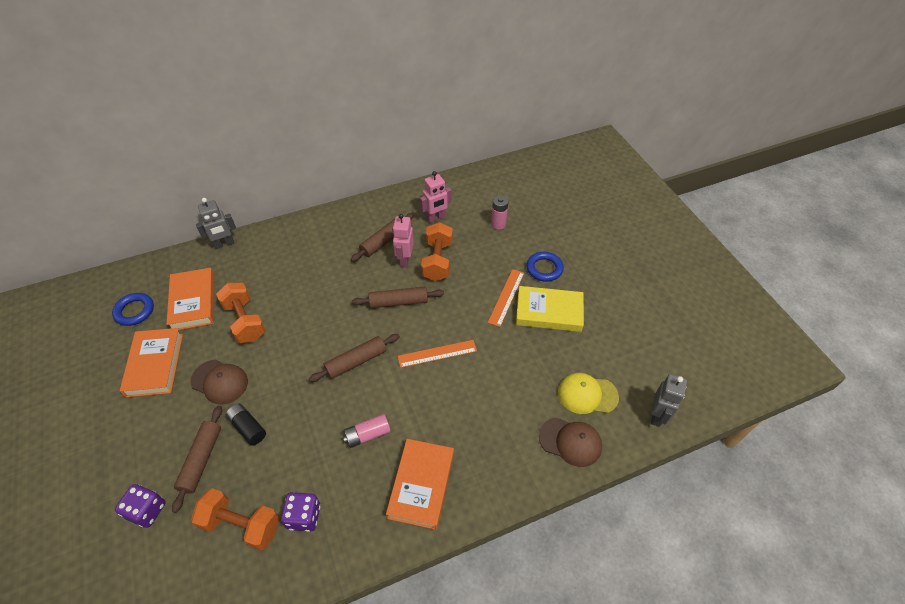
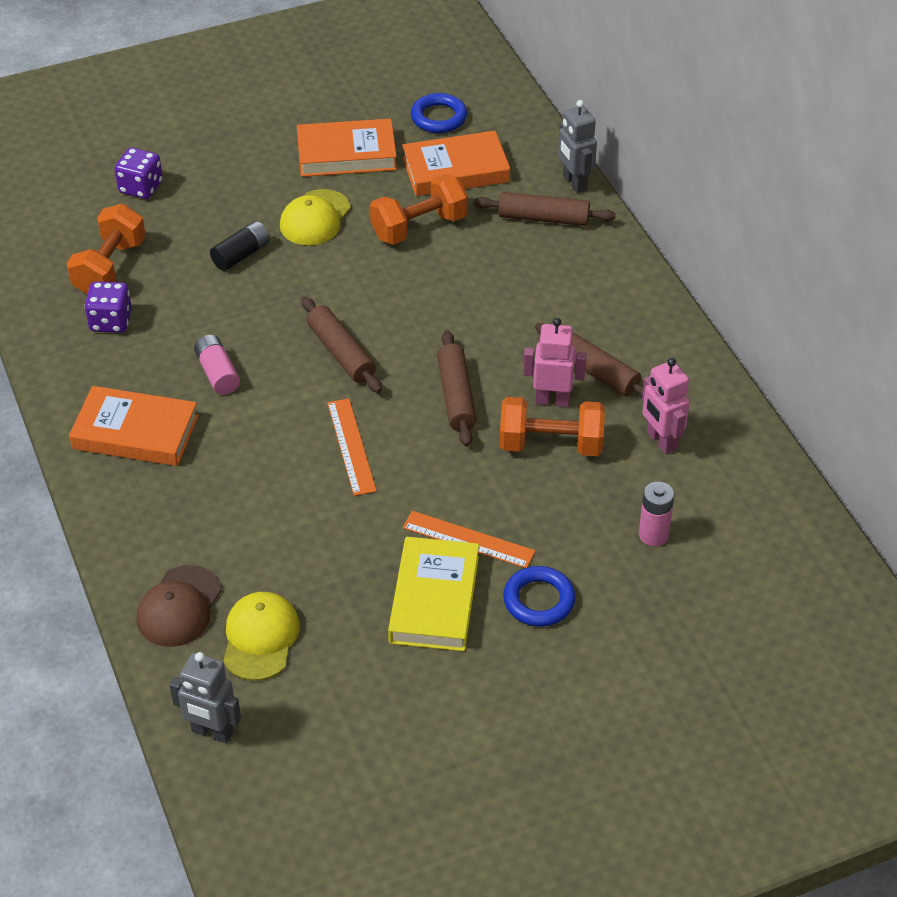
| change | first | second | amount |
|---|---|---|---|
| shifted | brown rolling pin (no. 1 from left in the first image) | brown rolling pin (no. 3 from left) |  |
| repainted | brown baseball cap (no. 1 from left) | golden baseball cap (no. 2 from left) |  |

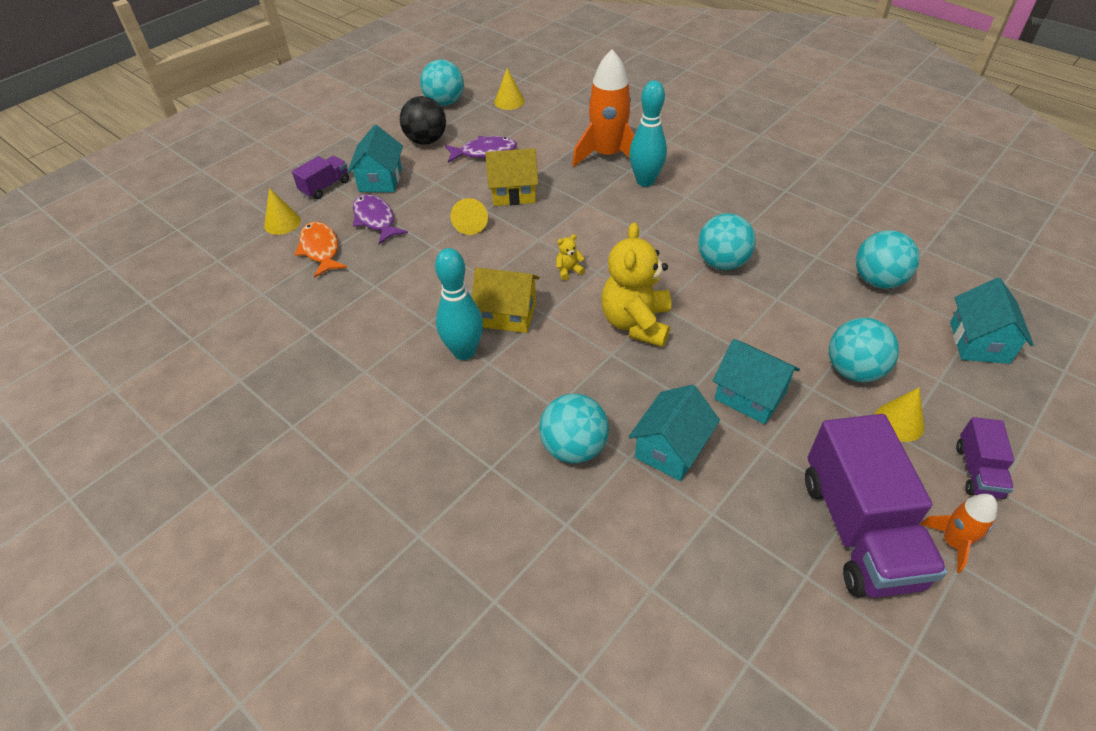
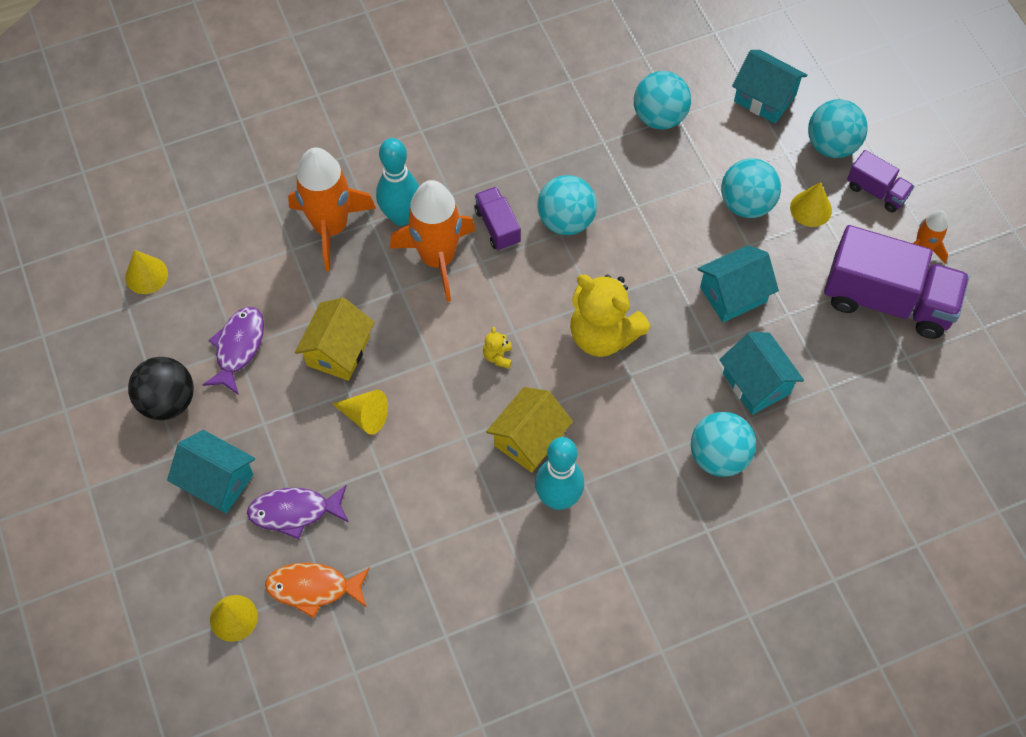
| change | first | second | amount |
|---|---|---|---|
| new |  | orange rocket (no. 2 from left) |  |
| shifted | royal purple toy truck (no. 1 from left) |  |  |
| shifted | turquoise play ball (no. 1 from left in the first image) | turquoise play ball (no. 5 from left) |  |

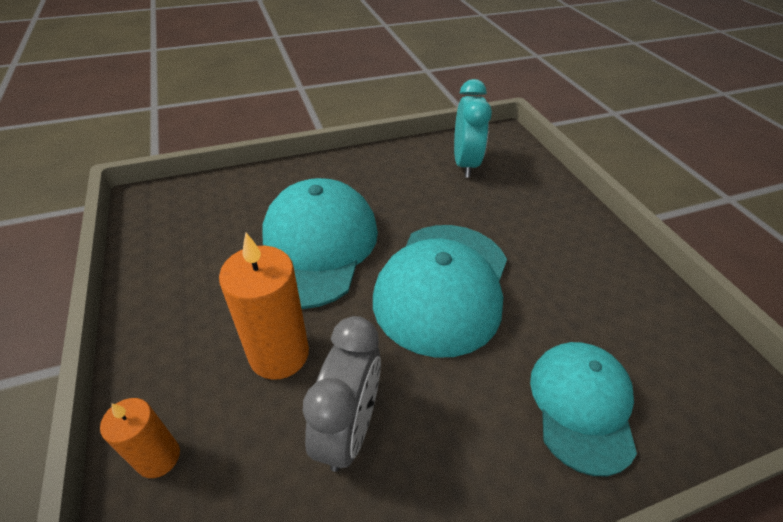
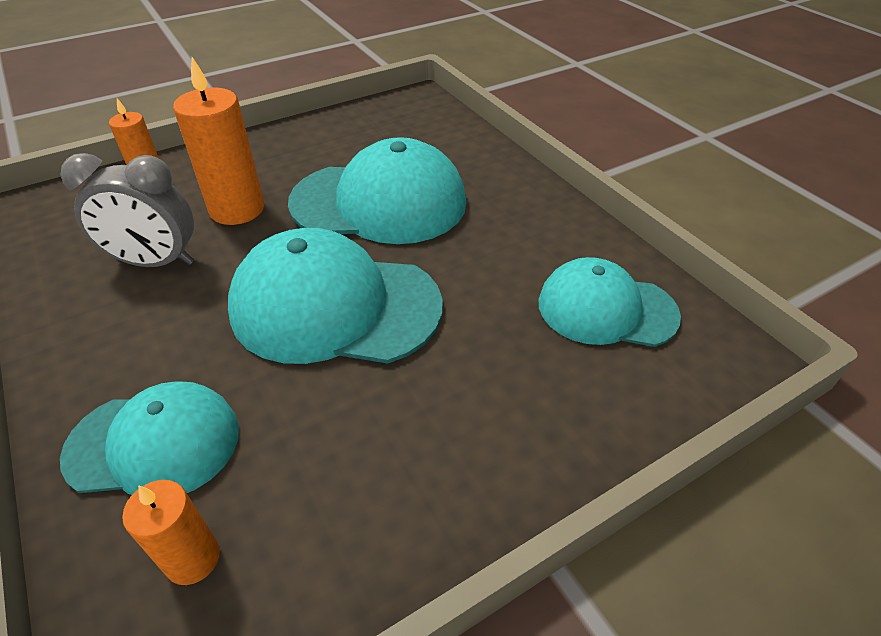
| change | first | second | amount |
|---|---|---|---|
| new |  | orange candle (no. 2 from left) |  |
| swapped | turquoise alarm clock | turquoise baseball cap (no. 4 from left) |  |

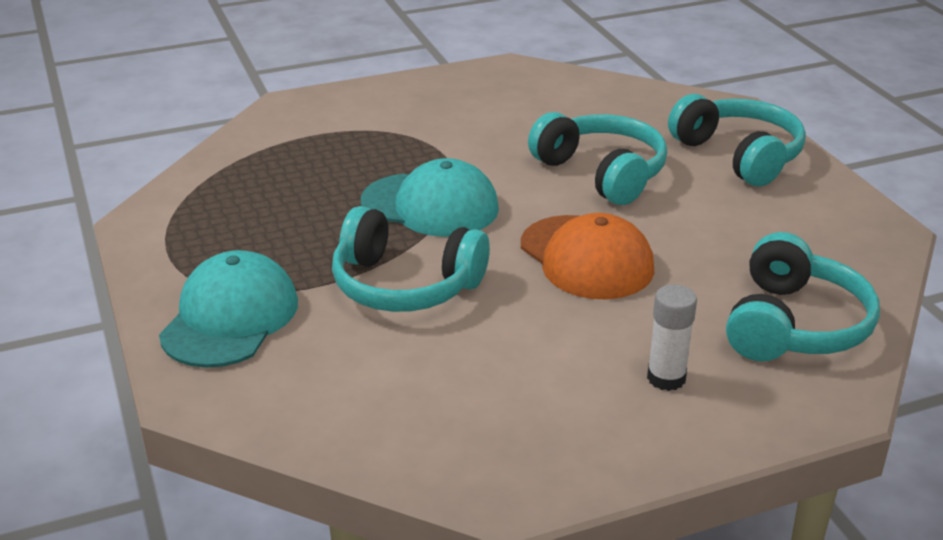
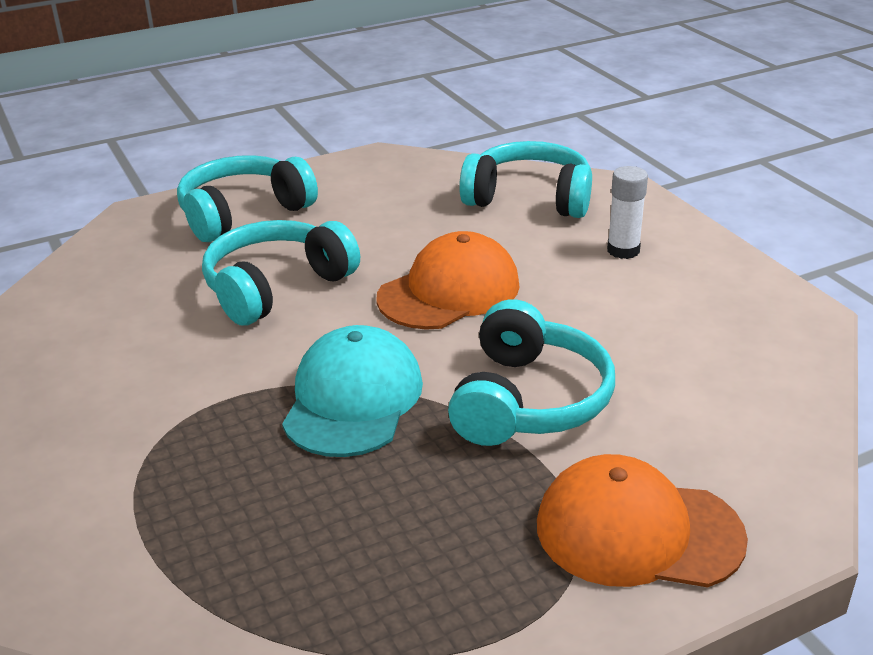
| change | first | second | amount |
|---|---|---|---|
| repainted | turquoise baseball cap (no. 1 from left) | orange baseball cap (no. 2 from left) |  |

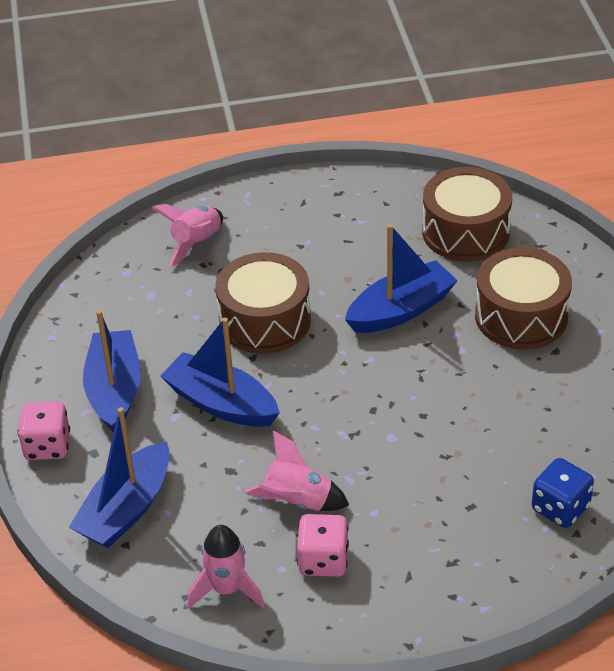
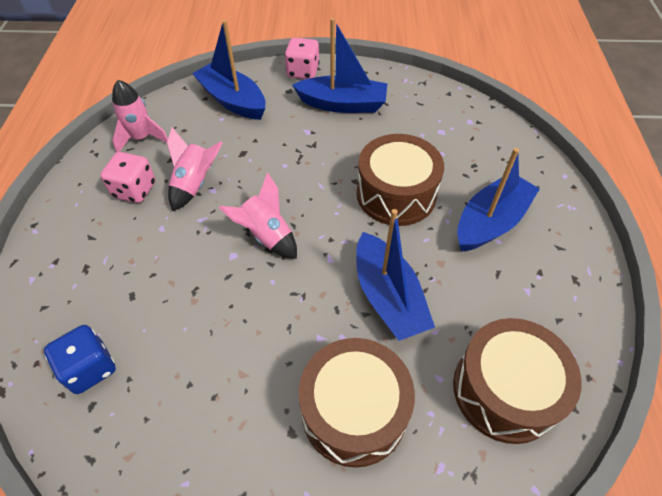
| change | first | second | amount |
|---|---|---|---|
| shifted | rosy rocket (no. 1 from left in the first image) | rosy rocket (no. 3 from left) |  |
| shifted | royal blue toy boat (no. 3 from left in the first image) | royal blue toy boat (no. 4 from left) |  |

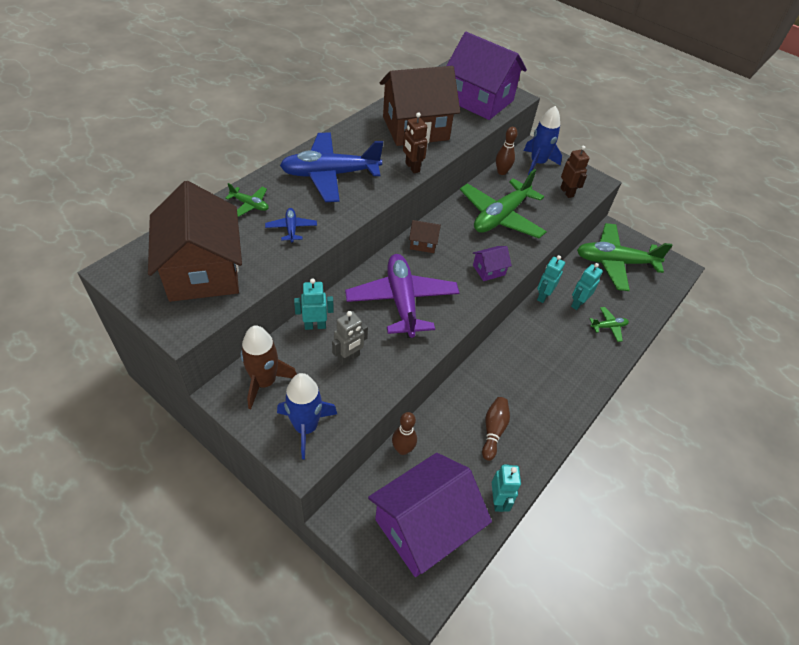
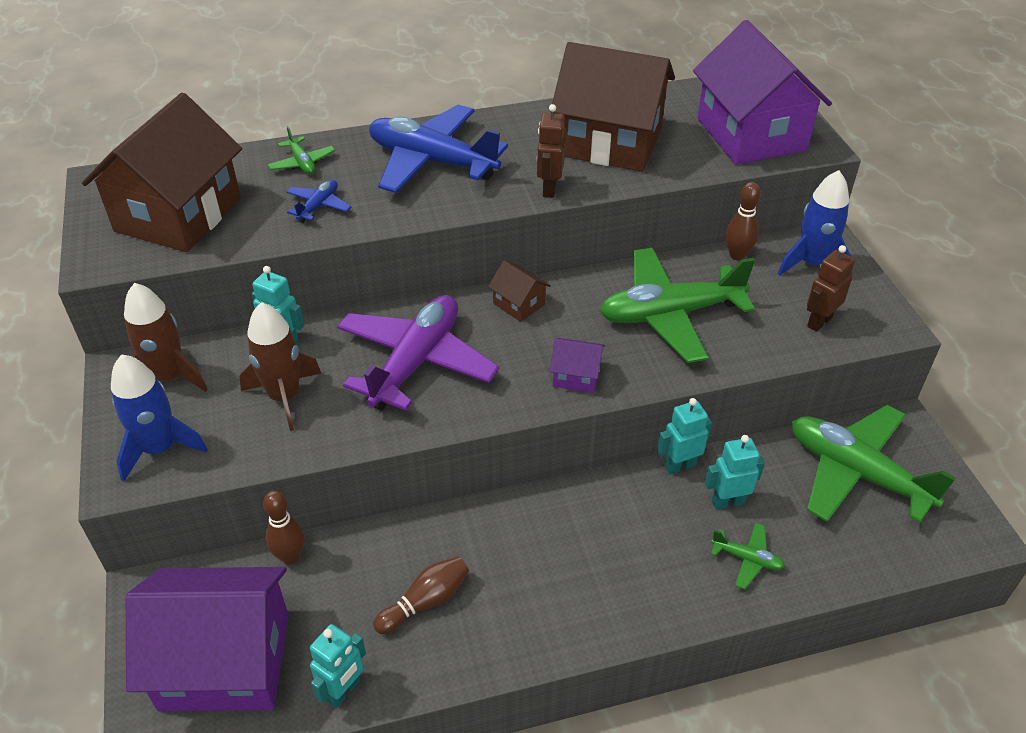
| change | first | second | amount |
|---|---|---|---|
| swapped | grey robot | brown rocket (no. 2 from left) |  |
| rotated | brown robot (no. 2 from left) |  | 150 degrees counterclockwise |

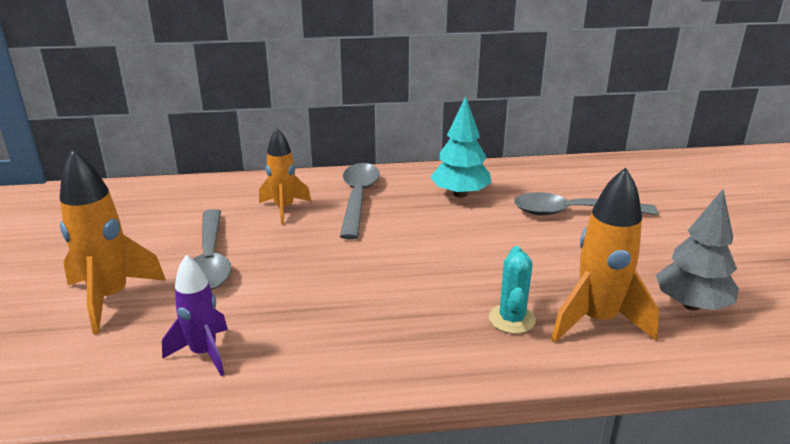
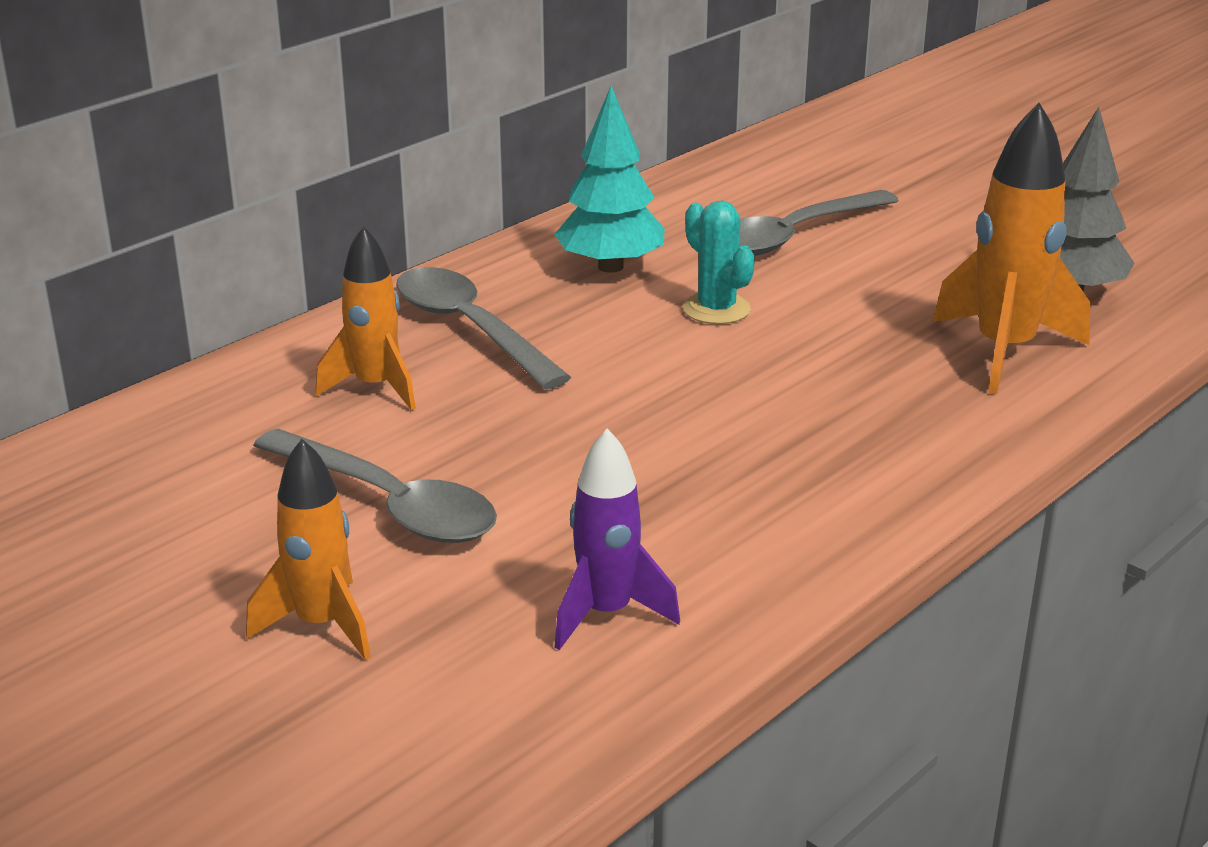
| change | first | second | amount |
|---|---|---|---|
| shifted | turquoise prickly plant |  |  |
| scaled | orange rocket (no. 1 from left) |  | x0.65 |

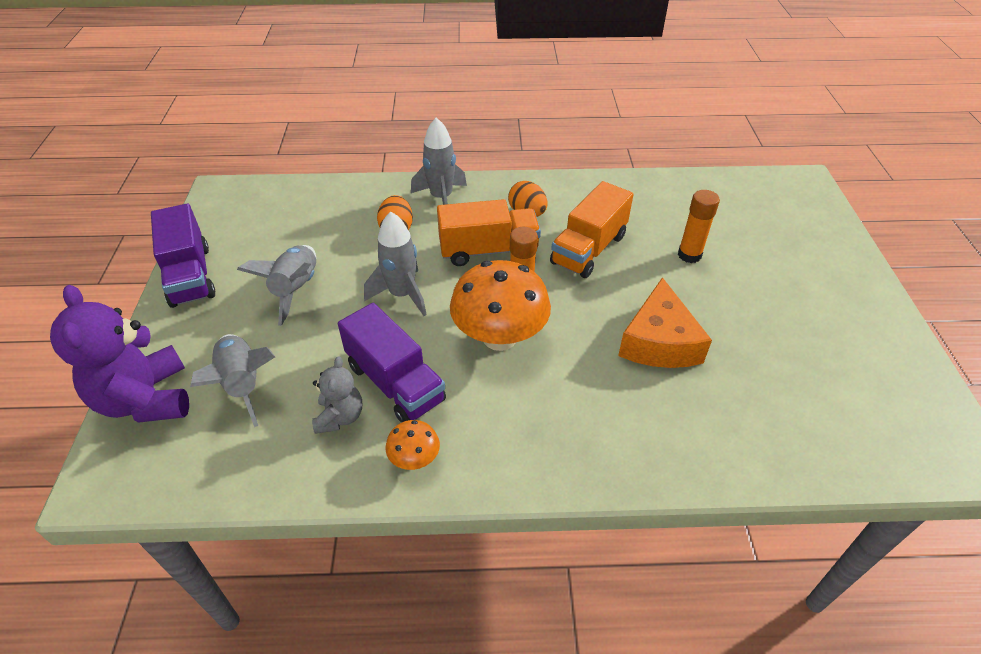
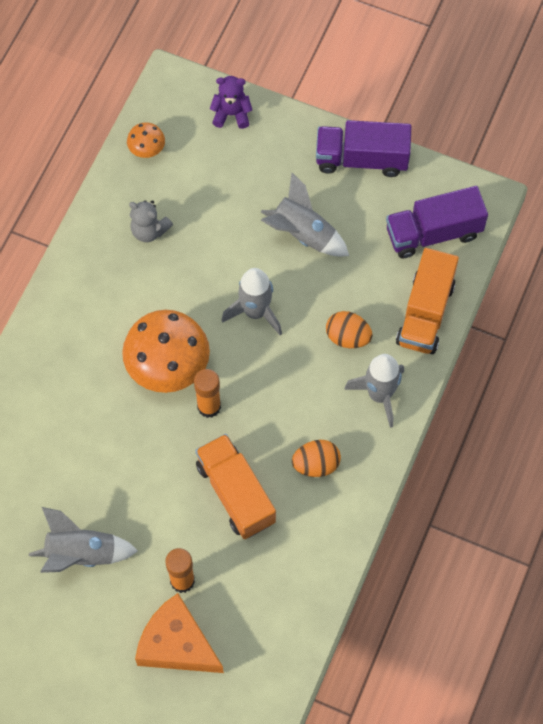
| change | first | second | amount |
|---|---|---|---|
| shifted | grey rocket (no. 1 from left) |  |  |
| shifted | royal purple toy truck (no. 2 from left) |  |  |
| shifted | orange fungus (no. 1 from left) |  |  |
| shifted | orange toy truck (no. 1 from left in the first image) | orange toy truck (no. 2 from left) |  |
| shifted | orange cheese |  |  |
| scaled | royal purple teddy bear |  | x0.54 |

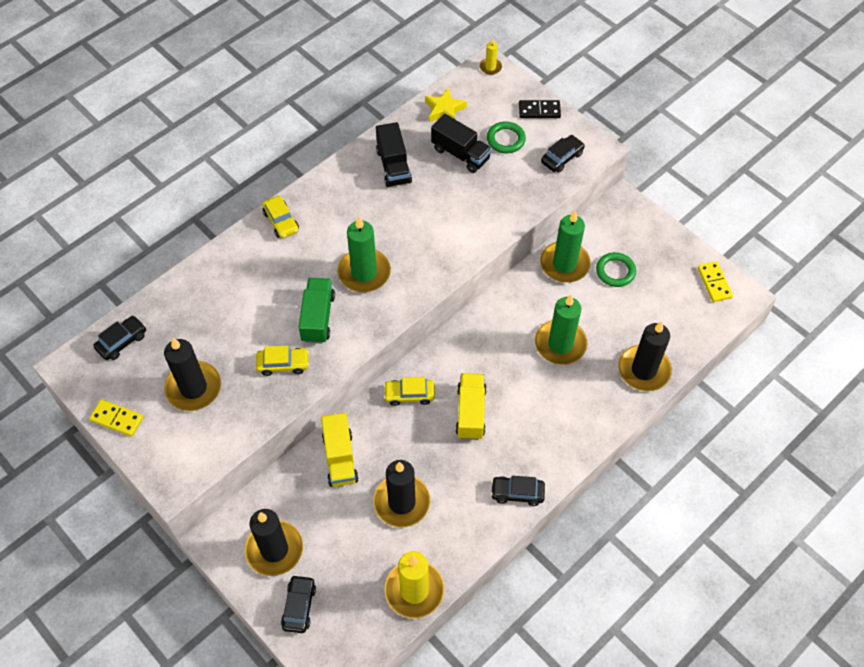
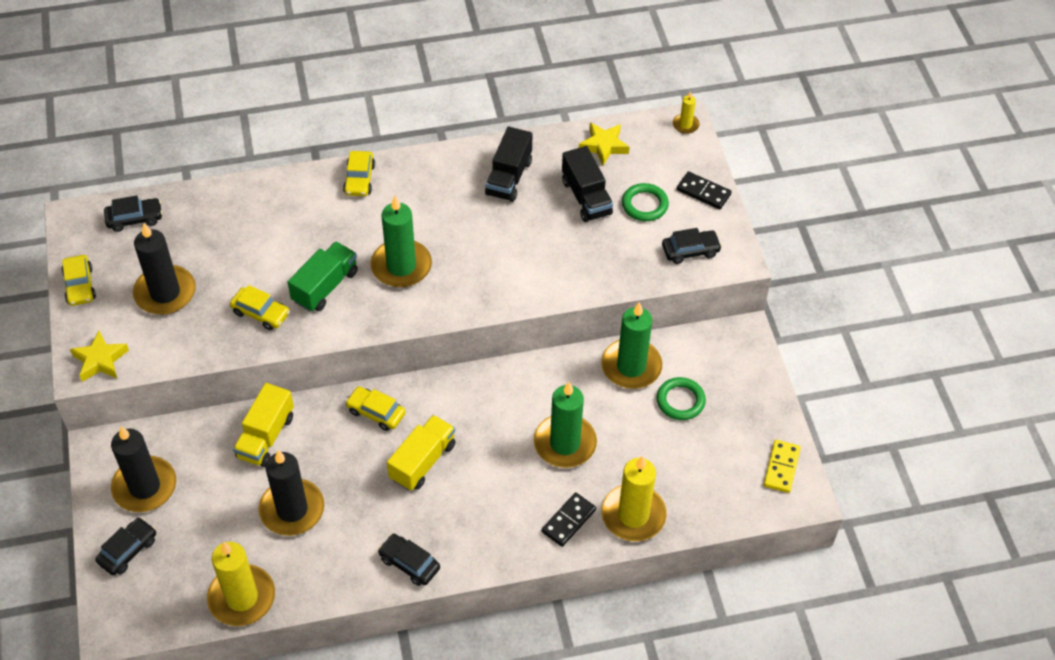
| change | first | second | amount |
|---|---|---|---|
| new |  | golden five-pointed star (no. 1 from left) |  |
| new |  | black domino tile (no. 1 from left) |  |
| swapped | golden domino tile (no. 1 from left) | golden automobile (no. 1 from left) |  |
| repainted | black candle (no. 4 from left) | golden candle (no. 2 from left) |  |

